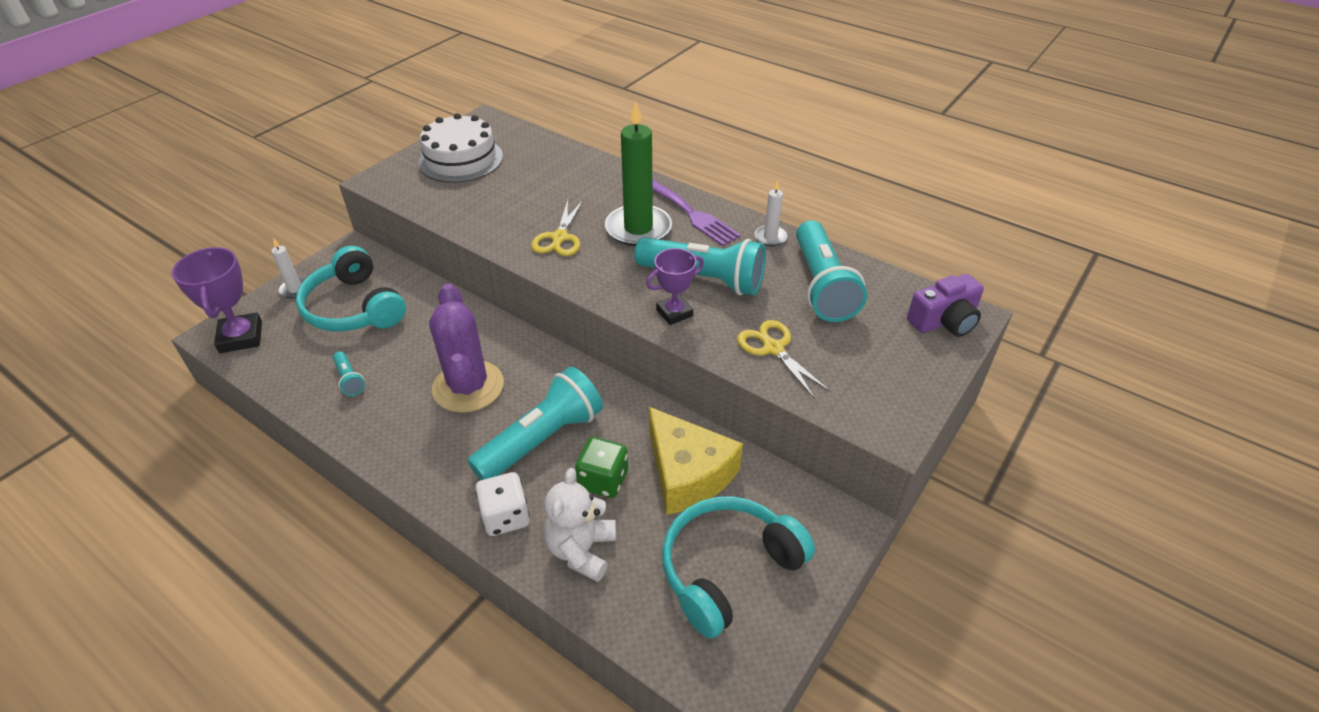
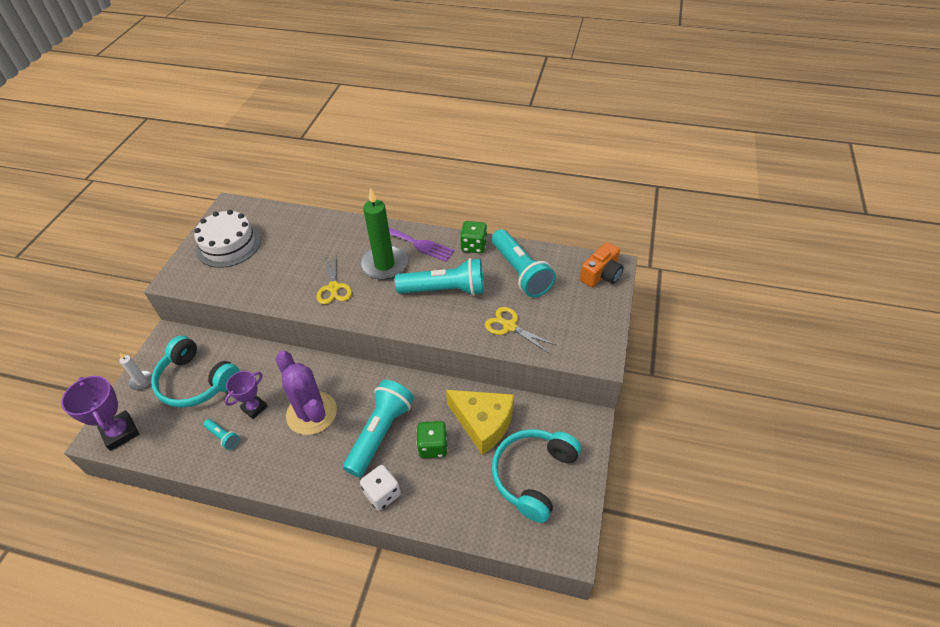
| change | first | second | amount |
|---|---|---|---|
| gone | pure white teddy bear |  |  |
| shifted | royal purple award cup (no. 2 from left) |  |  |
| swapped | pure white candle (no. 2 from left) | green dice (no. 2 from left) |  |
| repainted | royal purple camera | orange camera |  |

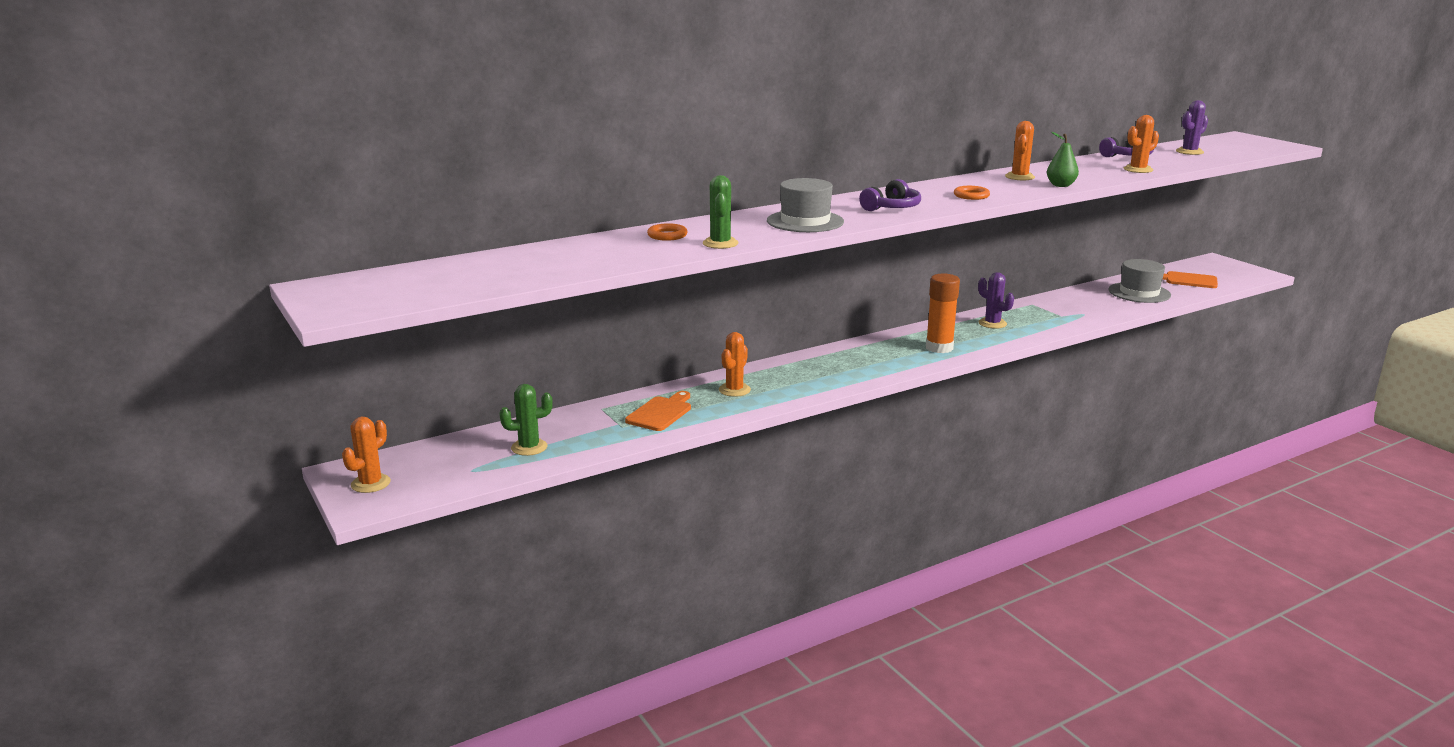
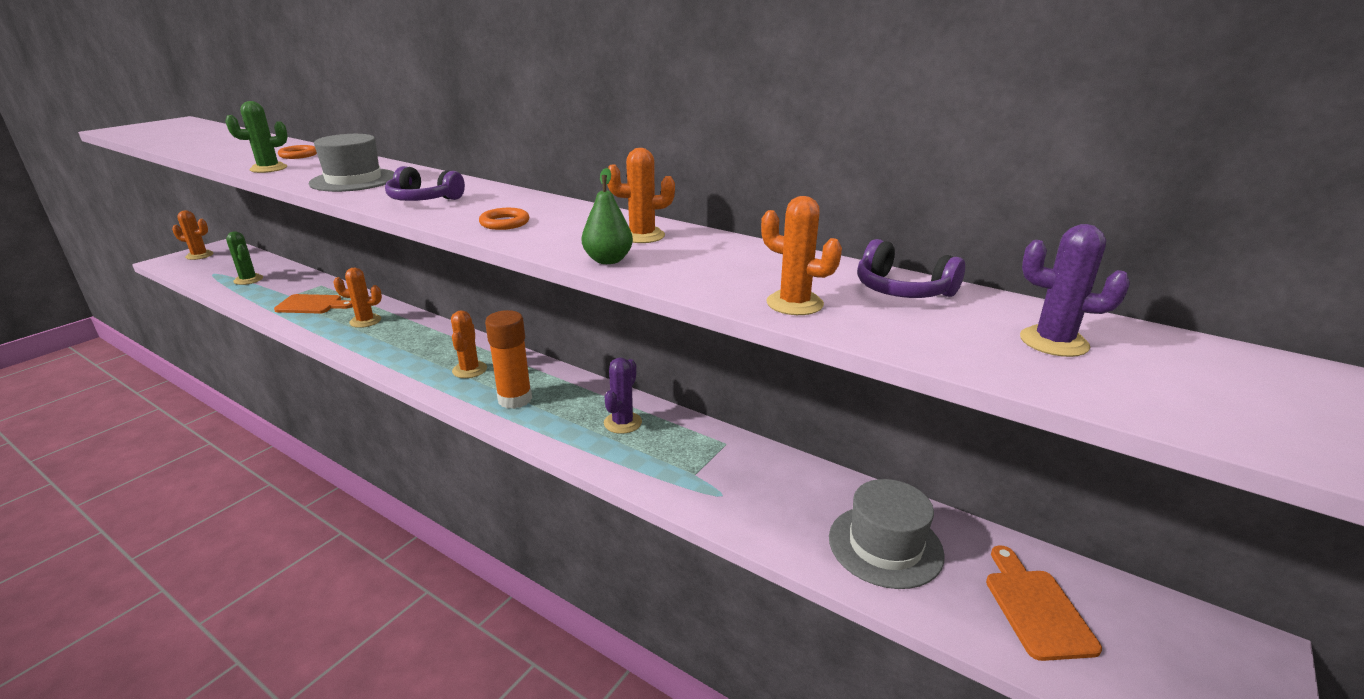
| change | first | second | amount |
|---|---|---|---|
| new |  | orange prickly plant (no. 3 from left) |  |

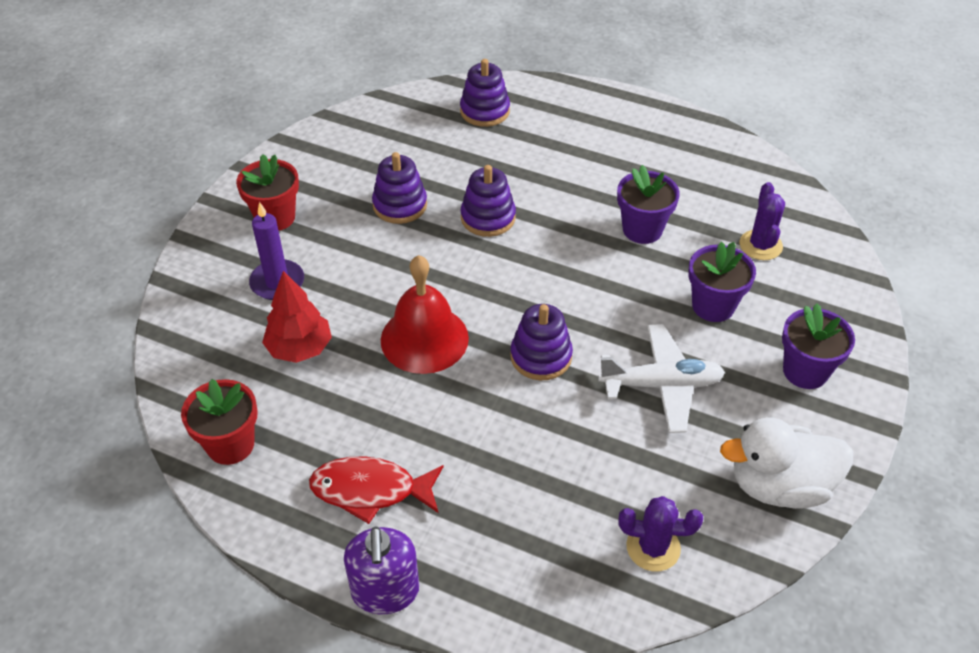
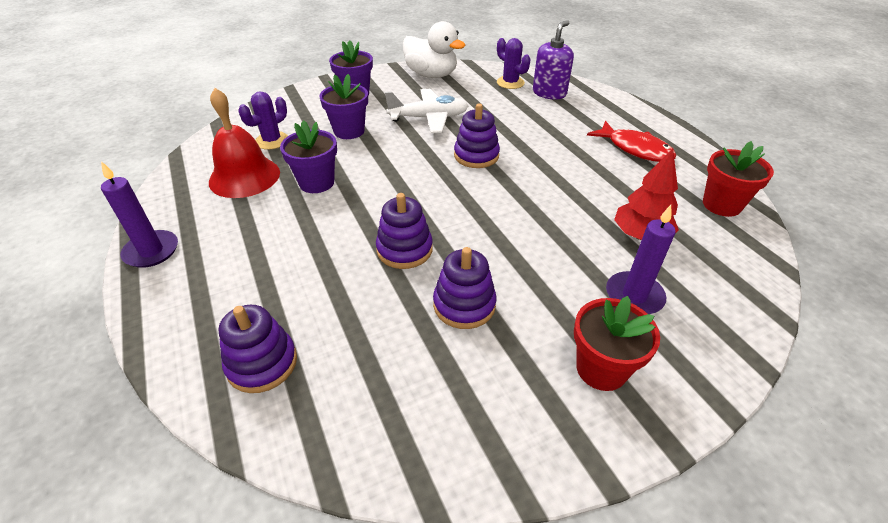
| change | first | second | amount |
|---|---|---|---|
| new |  | royal purple candle (no. 1 from left) |  |
| shifted | royal purple pump bottle |  |  |
| shifted | crimson hand bell |  |  |
| rotated | pure white plane |  | 135 degrees clockwise |

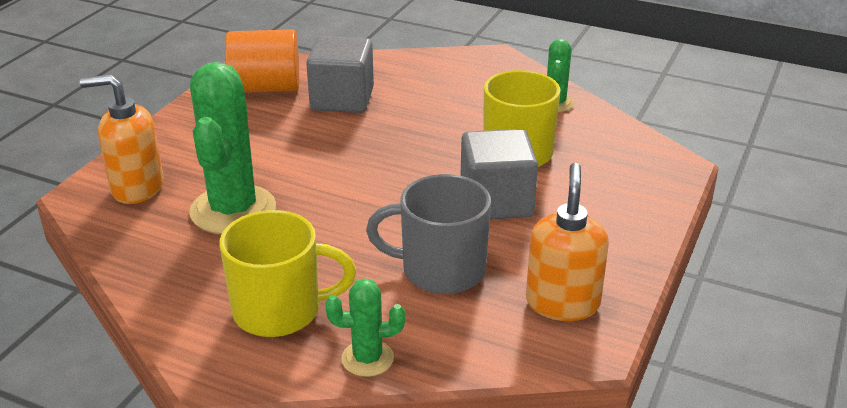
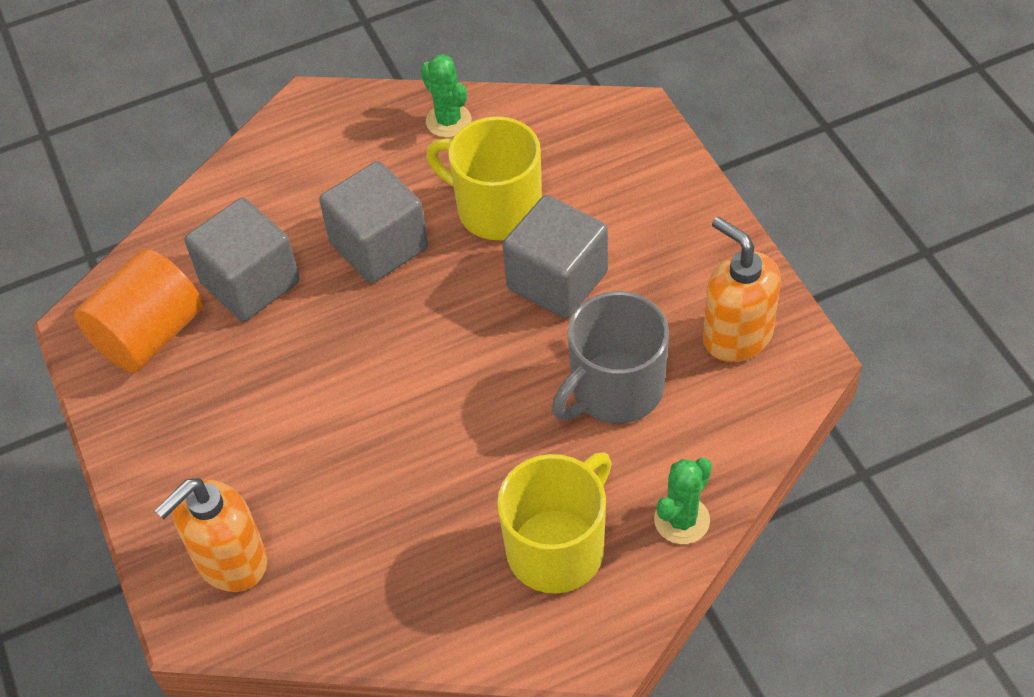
| change | first | second | amount |
|---|---|---|---|
| gone | green prickly plant (no. 1 from left) |  |  |
| new |  | grey block (no. 2 from left) |  |

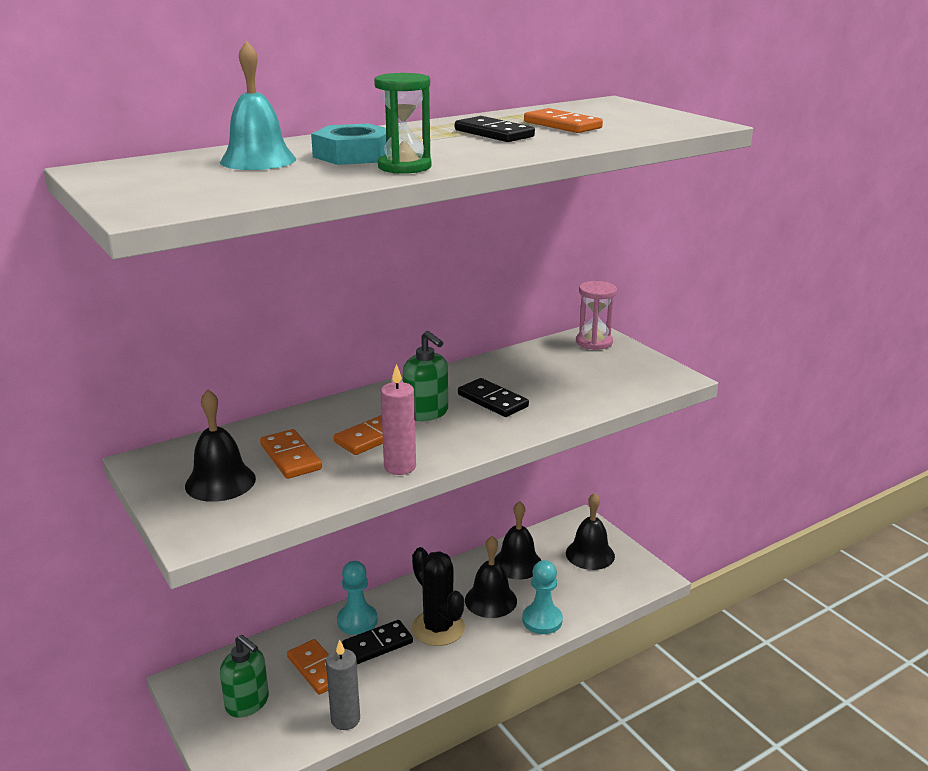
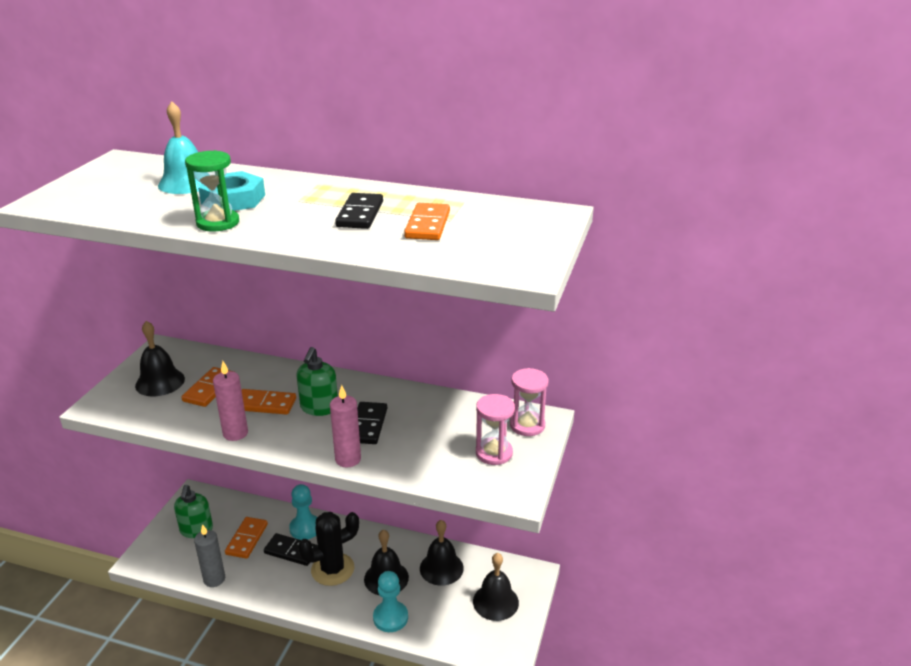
| change | first | second | amount |
|---|---|---|---|
| new |  | rosy candle (no. 2 from left) |  |
| new |  | rosy sand timer (no. 1 from left) |  |
| rotated | black prickly plant |  | 45 degrees clockwise |

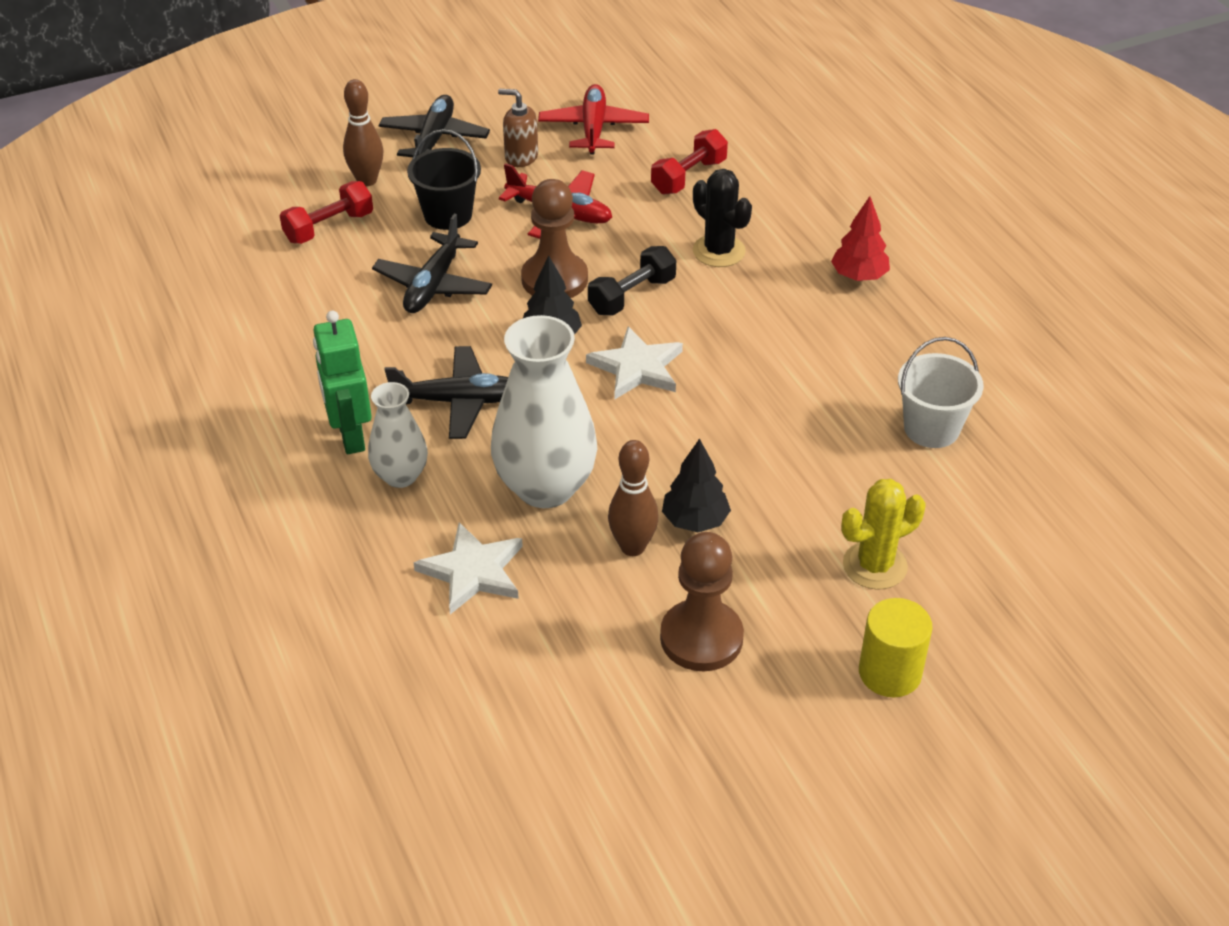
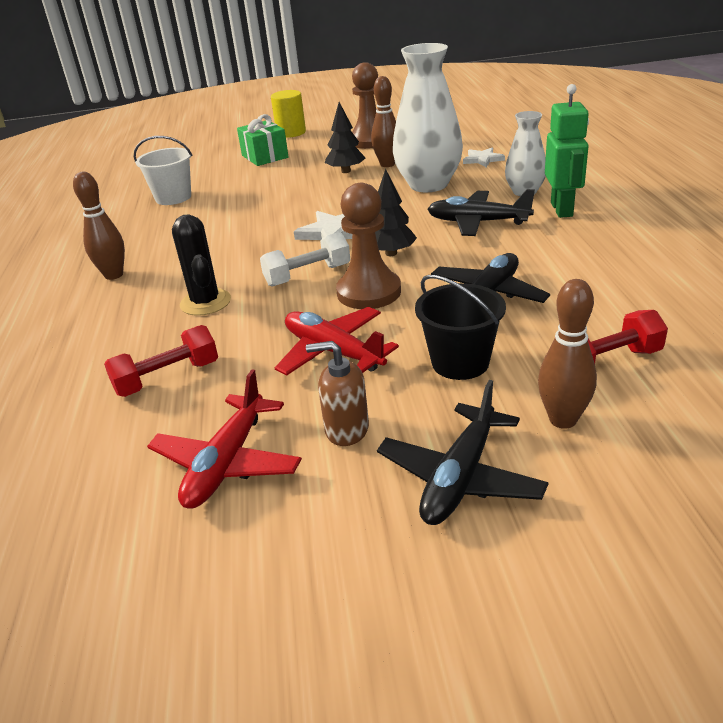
| change | first | second | amount |
|---|---|---|---|
| swapped | crimson tree | brown bowling pin (no. 1 from left) |  |
| swapped | golden prickly plant | green wrapped gift |  |
| repainted | black hand weight | pure white hand weight |  |
| rotated | brown pump bottle |  | 150 degrees clockwise |
| scaled | pure white five-pointed star (no. 1 from left in the first image) | pure white five-pointed star (no. 2 from left) | x0.63 |

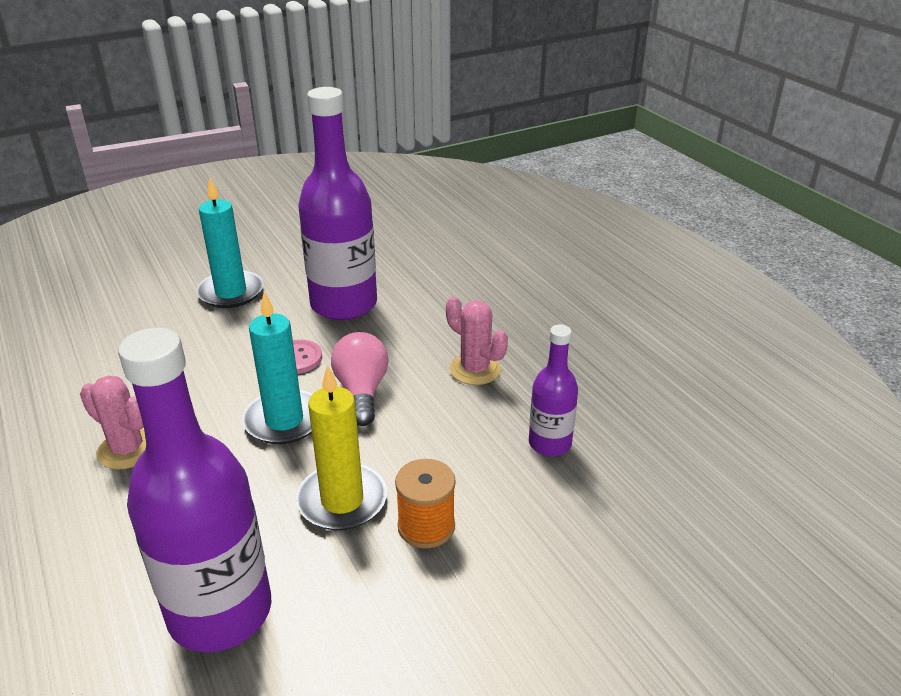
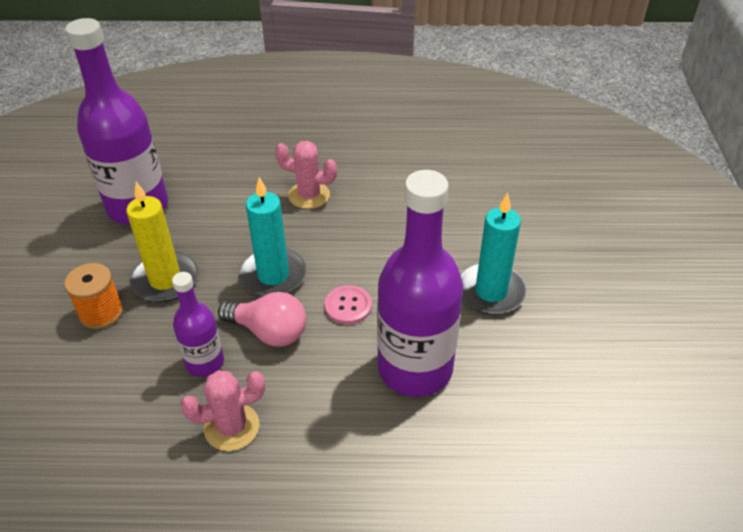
| change | first | second | amount |
|---|---|---|---|
| shifted | royal purple bottle (no. 3 from left in the first image) | royal purple bottle (no. 2 from left) |  |
| rotated | rosy prickly plant (no. 1 from left in the first image) | rosy prickly plant (no. 2 from left) | 45 degrees clockwise |

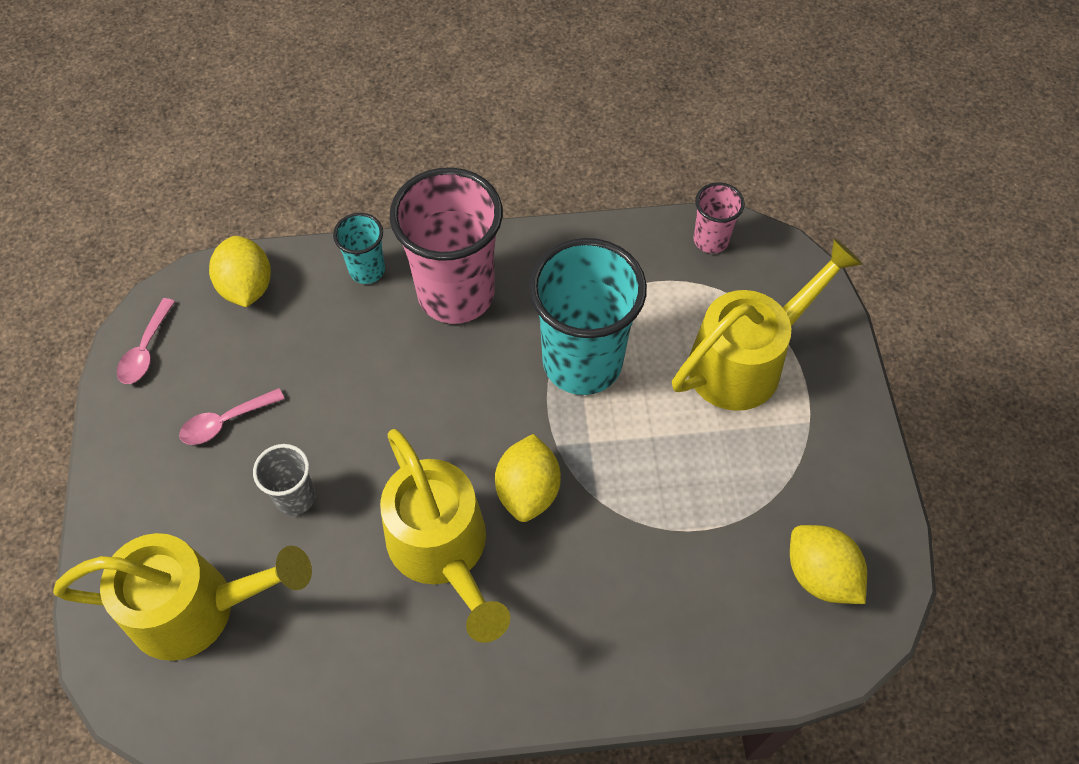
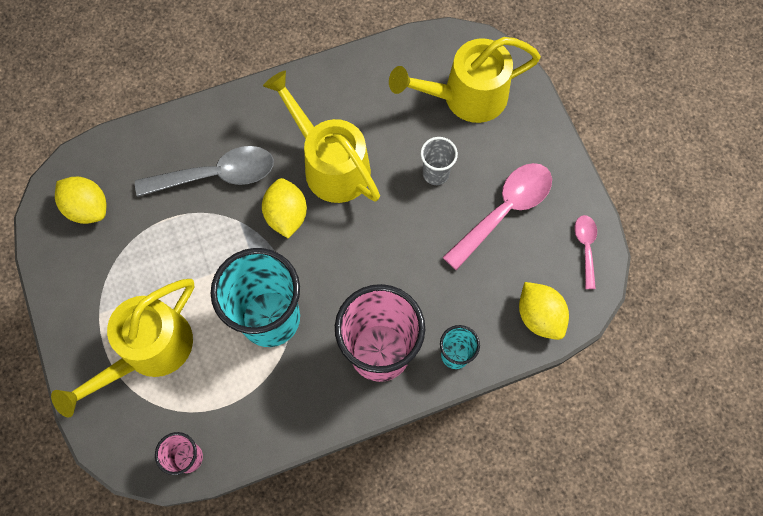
| change | first | second | amount |
|---|---|---|---|
| new |  | grey spoon |  |
| scaled | rosy spoon (no. 2 from left in the first image) | rosy spoon (no. 1 from left) | x1.88 |

